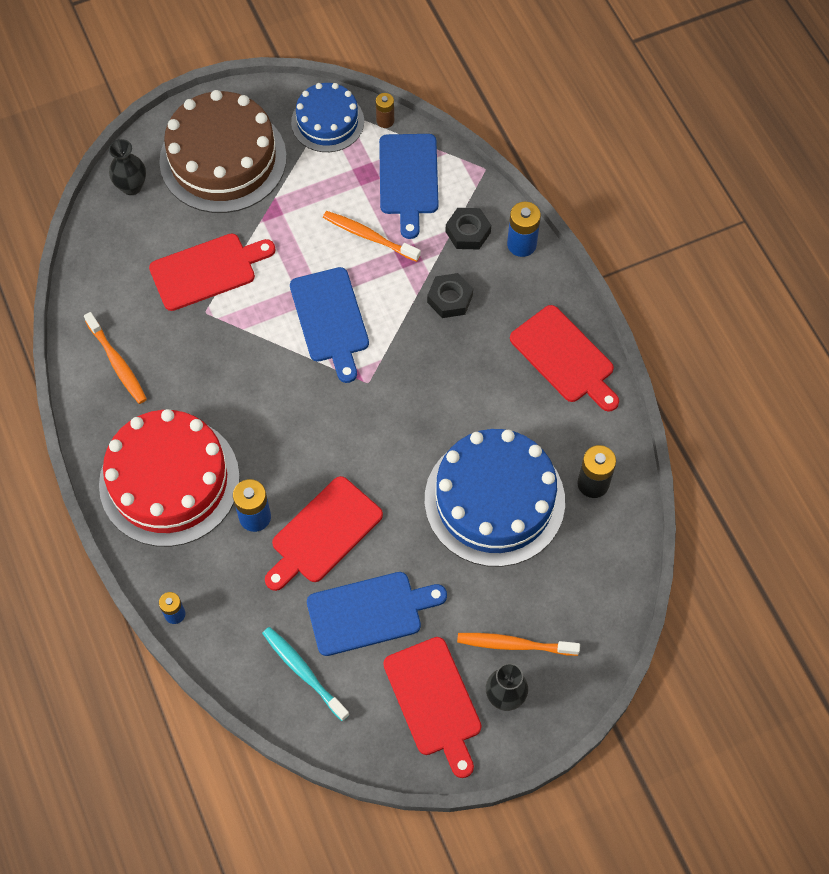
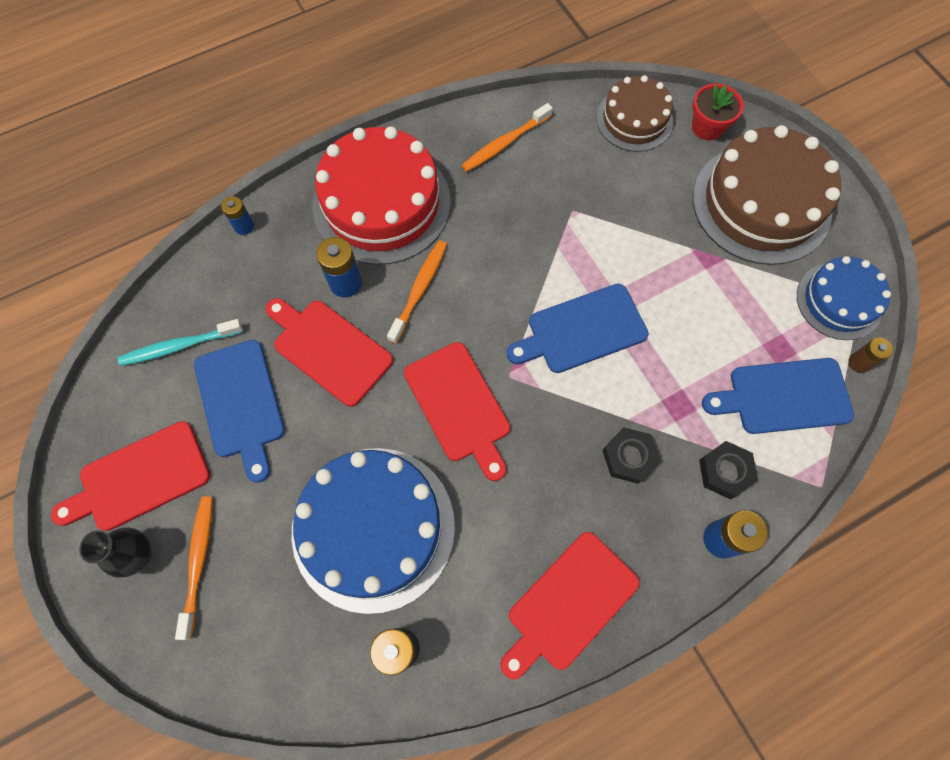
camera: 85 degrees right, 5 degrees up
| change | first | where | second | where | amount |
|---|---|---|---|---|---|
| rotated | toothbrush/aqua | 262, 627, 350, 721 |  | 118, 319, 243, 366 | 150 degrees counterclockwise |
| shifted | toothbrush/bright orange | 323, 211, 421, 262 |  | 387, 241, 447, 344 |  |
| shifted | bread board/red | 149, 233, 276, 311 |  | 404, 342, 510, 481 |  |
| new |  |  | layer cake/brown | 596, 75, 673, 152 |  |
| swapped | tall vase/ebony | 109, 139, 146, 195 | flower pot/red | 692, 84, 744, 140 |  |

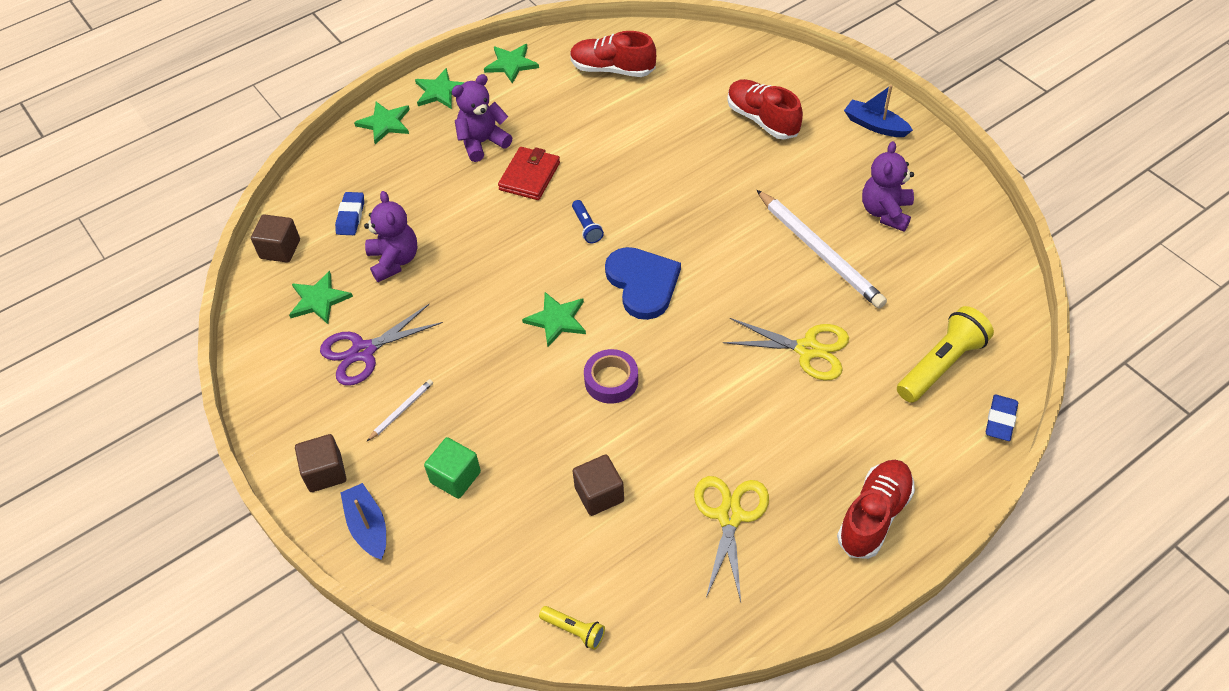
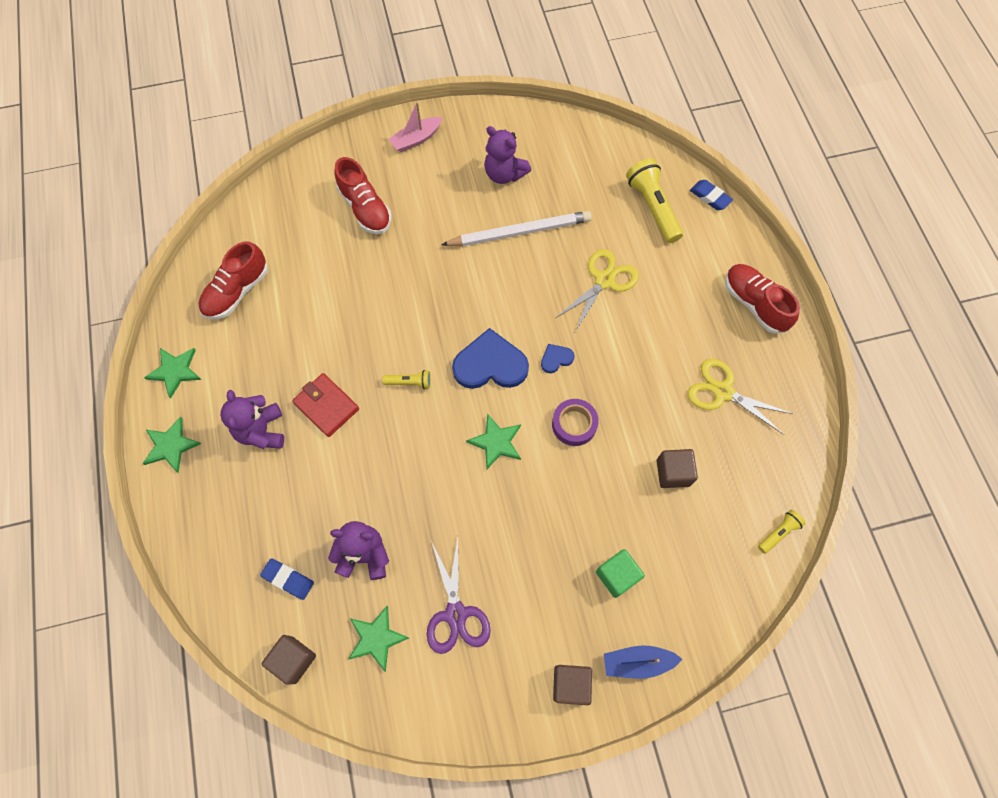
camera: 70 degrees left, 15 degrees up
| change | first | where | second | where | amount |
|---|---|---|---|---|---|
| rotated | lace-up shoe/red | 727, 79, 803, 139 |  | 334, 157, 392, 234 | 105 degrees counterclockwise |
| repainted | pocket torch/blue | 572, 200, 604, 244 | pocket torch/golden | 382, 370, 431, 389 |  |
| repainted | boat/blue | 844, 85, 913, 137 | boat/rose-pink | 388, 102, 442, 152 |  |
| new |  |  | heart/blue | 541, 344, 574, 373 |  |
| gone | star/green | 354, 102, 410, 144 |  |  |  |
| gone | pencil/snow-white | 367, 379, 433, 441 |  |  |  |

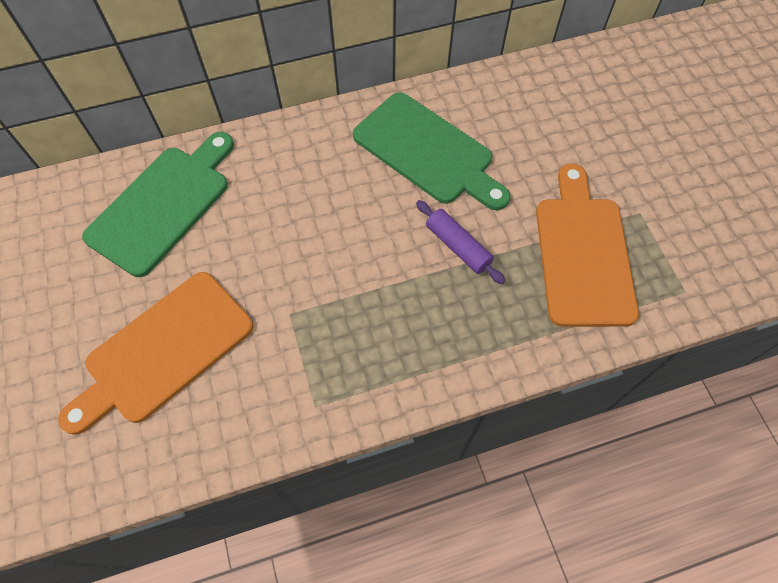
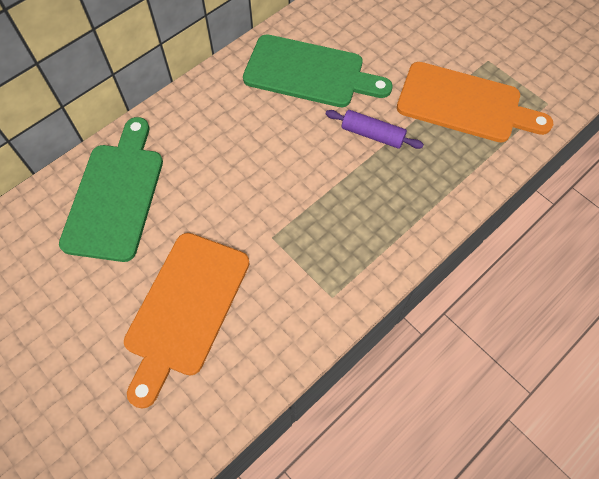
camera: 25 degrees left, 0 degrees up
| change | first | where | second | where | amount |
|---|---|---|---|---|---|
| rotated | bread board/bright orange | 536, 164, 639, 327 |  | 397, 62, 553, 143 | 135 degrees clockwise |

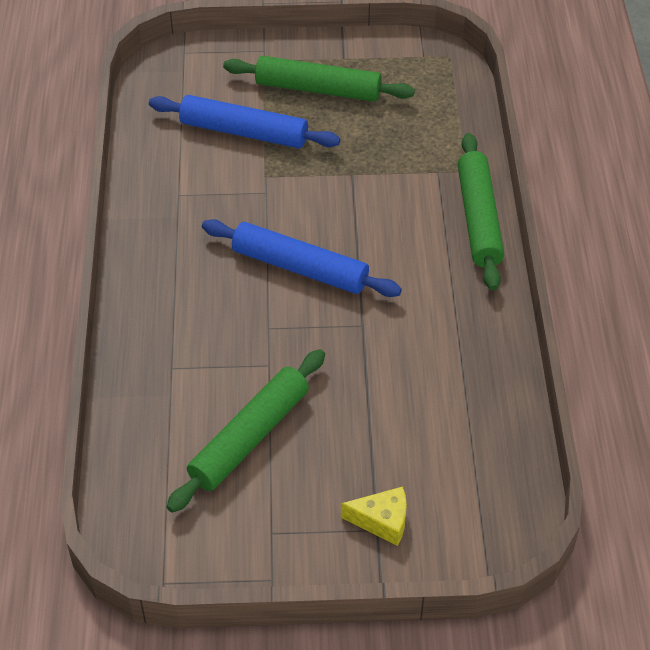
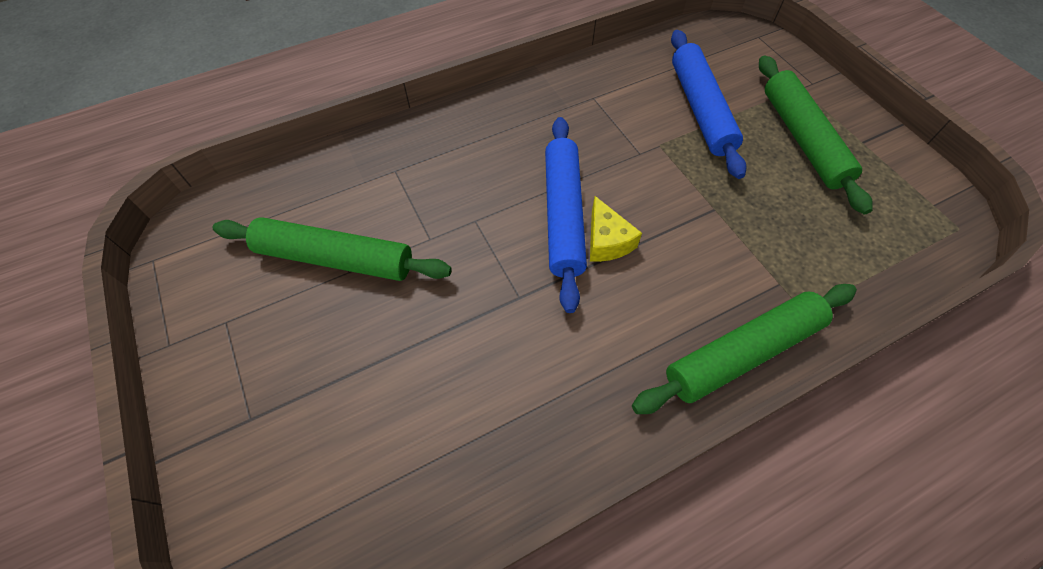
camera: 65 degrees right, 10 degrees up
| change | first | where | second | where | amount |
|---|---|---|---|---|---|
| shifted | cheese wedge/golden | 341, 486, 407, 546 |  | 590, 196, 642, 262 |  |

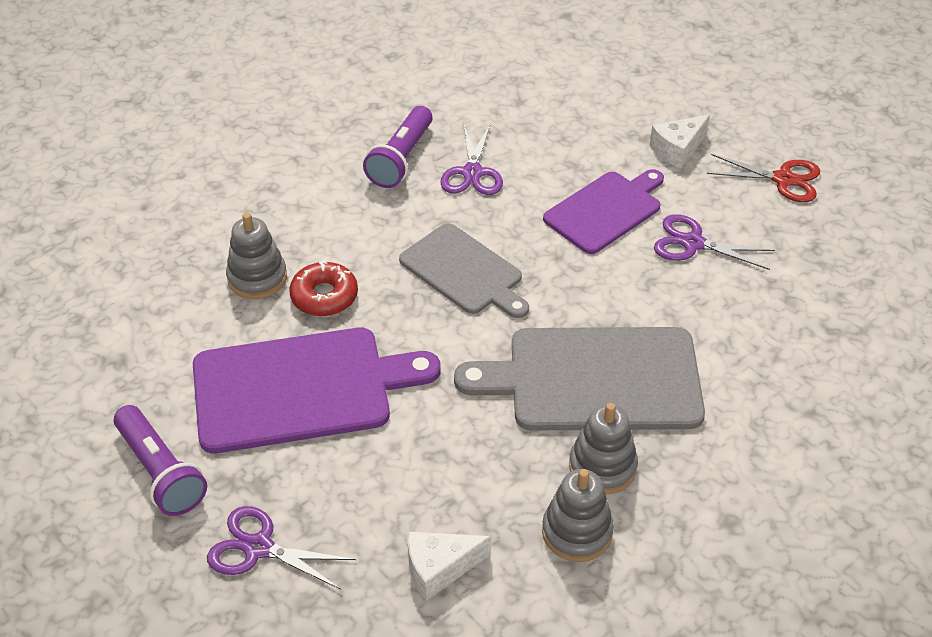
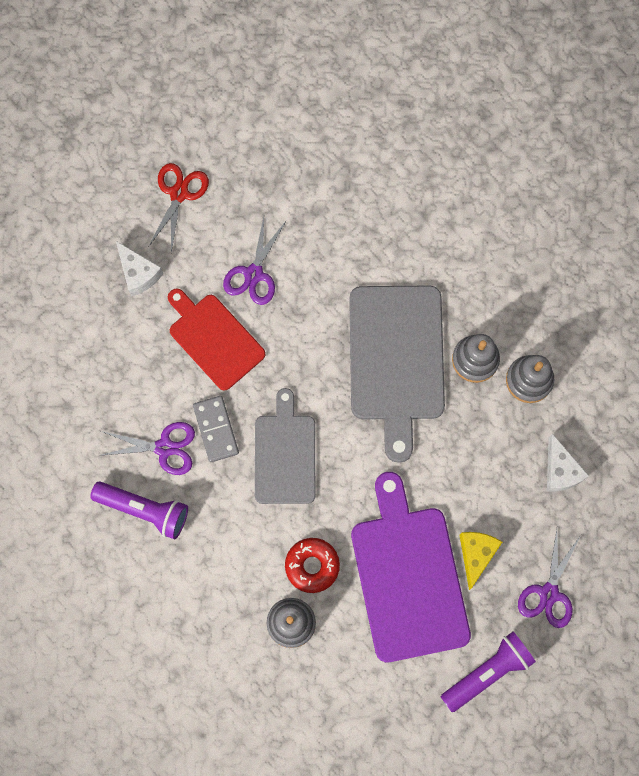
camera: 90 degrees left, 30 degrees up
| change | first | where | second | where | amount |
|---|---|---|---|---|---|
| repainted | bread board/royal purple | 543, 169, 664, 254 | bread board/red | 168, 289, 265, 391 |  |
| new |  |  | domino tile/ash-grey | 193, 396, 239, 462 |  |
| rotated | bread board/ash-grey | 399, 223, 529, 318 |  | 255, 388, 315, 504 | 45 degrees counterclockwise |
| new |  |  | cheese wedge/golden | 460, 532, 502, 590 |  |

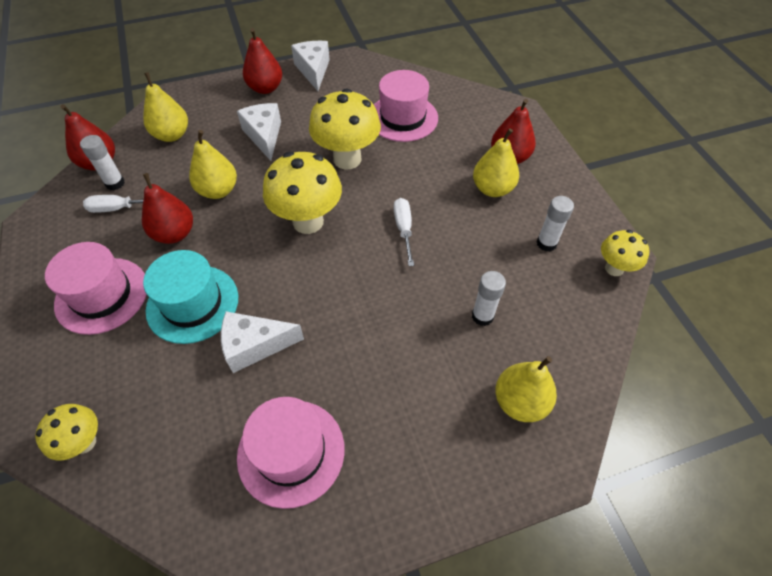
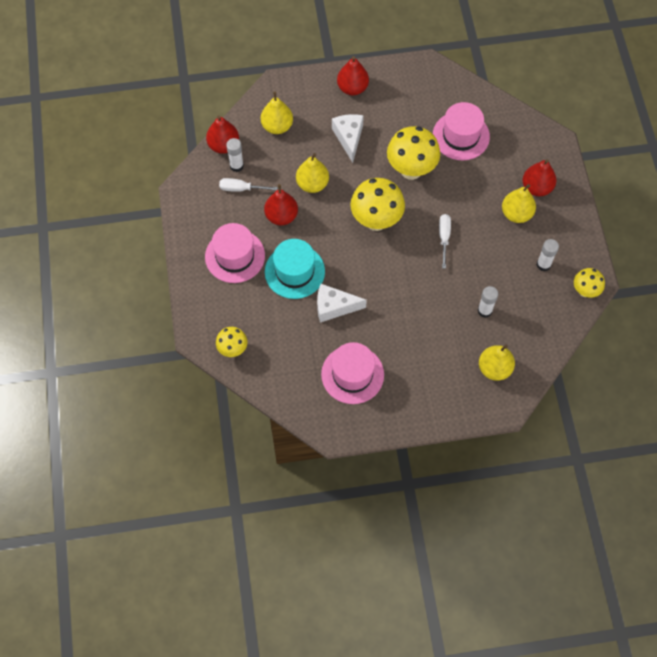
camera: 10 degrees right, 10 degrees up
| change | first | where | second | where | amount |
|---|---|---|---|---|---|
| gone | cheese wedge/snow-white | 291, 41, 330, 91 |  |  |  |

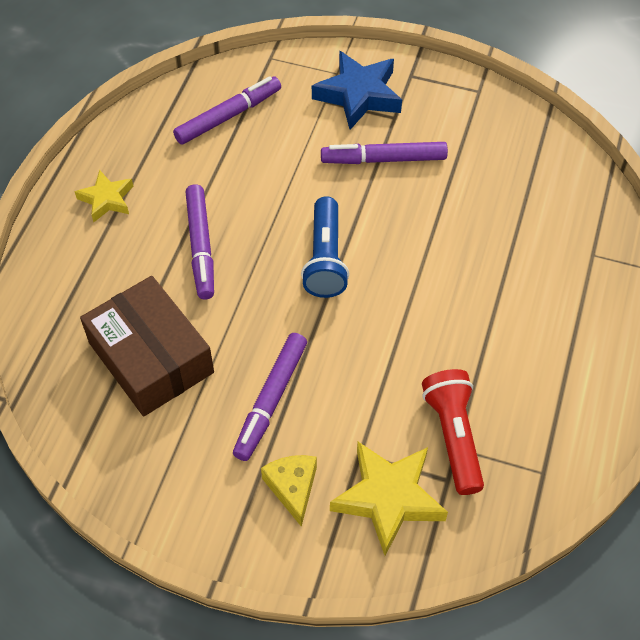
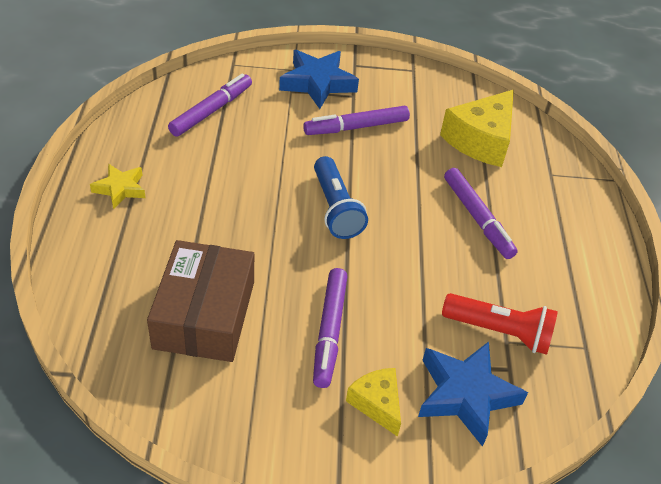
camera: 20 degrees left, 10 degrees down
| change | first | where | second | where | amount |
|---|---|---|---|---|---|
| rotated | box/brown | 80, 276, 214, 416 |  | 147, 240, 254, 362 | 60 degrees clockwise |
| repainted | star/golden | 330, 442, 448, 556 | star/blue | 418, 341, 528, 447 |  |
| new |  |  | cheese wedge/golden | 440, 90, 514, 167 |  |
| rotated | pocket torch/red | 422, 369, 484, 495 |  | 442, 293, 558, 355 | 135 degrees clockwise |
| shifted | marker/royal purple | 185, 184, 214, 300 |  | 444, 168, 517, 259 |  |

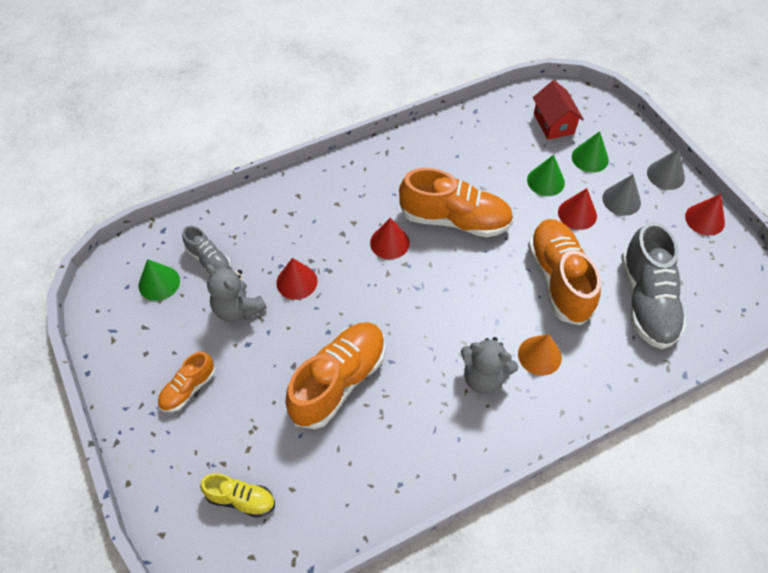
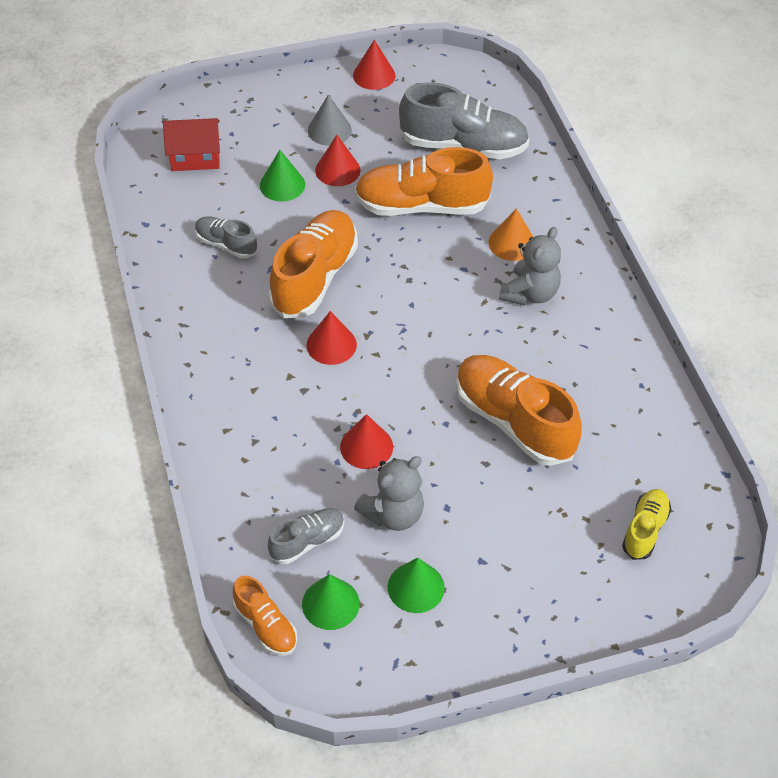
camera: 80 degrees left, 5 degrees down
| change | first | where | second | where | amount |
|---|---|---|---|---|---|
| new |  |  | lace-up shoe/ash-grey | 195, 217, 257, 259 |  |
| shifted | lace-up shoe/bright orange | 158, 352, 215, 412 |  | 233, 576, 297, 656 |  |
| shifted | cone shape/green | 572, 131, 609, 173 |  | 388, 557, 445, 613 |  |
| gone | cone shape/ash-grey | 647, 149, 685, 190 |  |  |  |

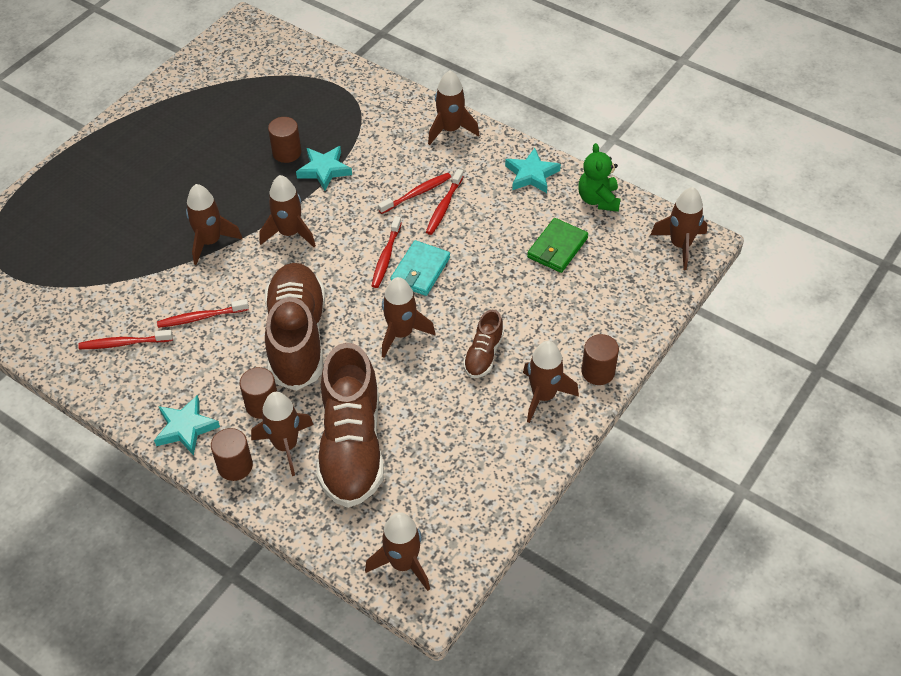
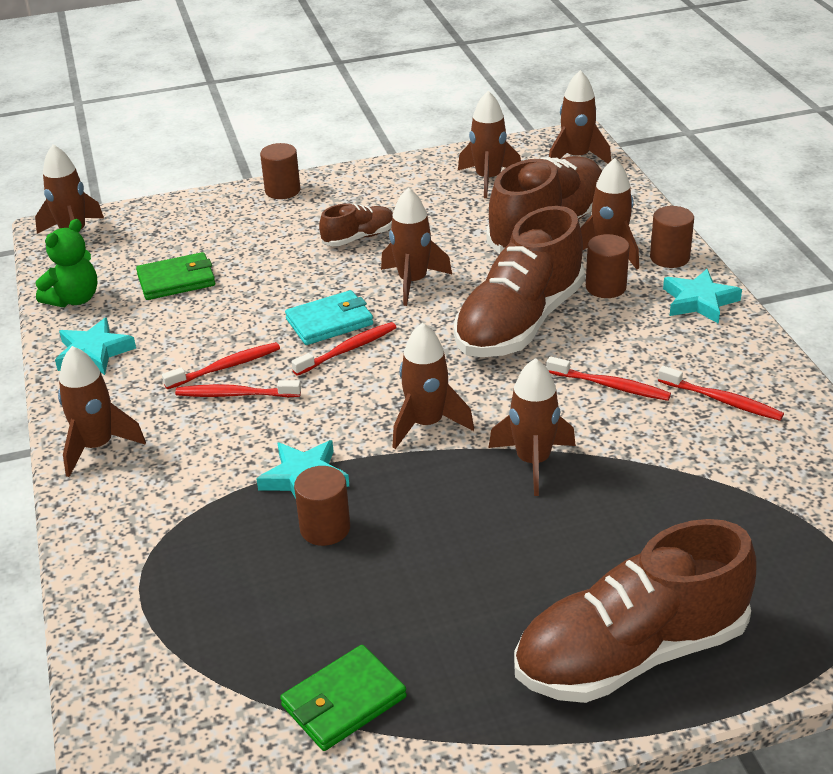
camera: 140 degrees left, 15 degrees down
| change | first | where | second | where | amount |
|---|---|---|---|---|---|
| new |  |  | card wallet/green | 280, 645, 407, 751 |  |
| shifted | spaceship/brown | 523, 341, 579, 423 |  | 458, 91, 521, 198 |  |
| new |  |  | lace-up shoe/brown | 514, 519, 757, 703 |  |

